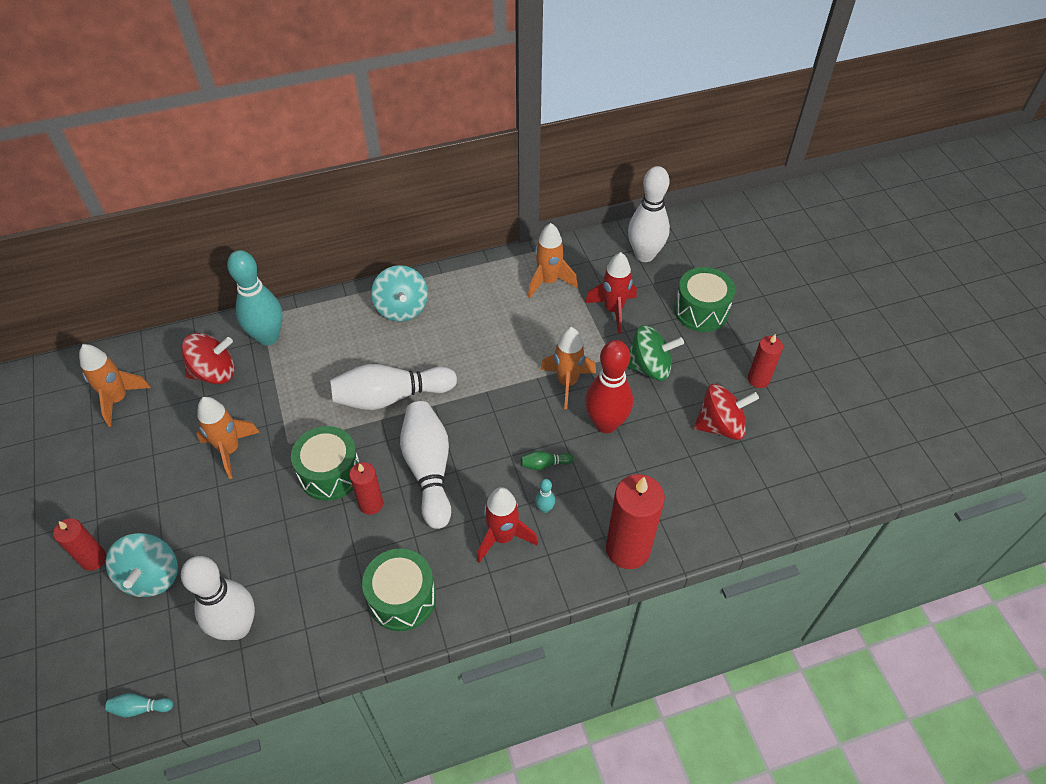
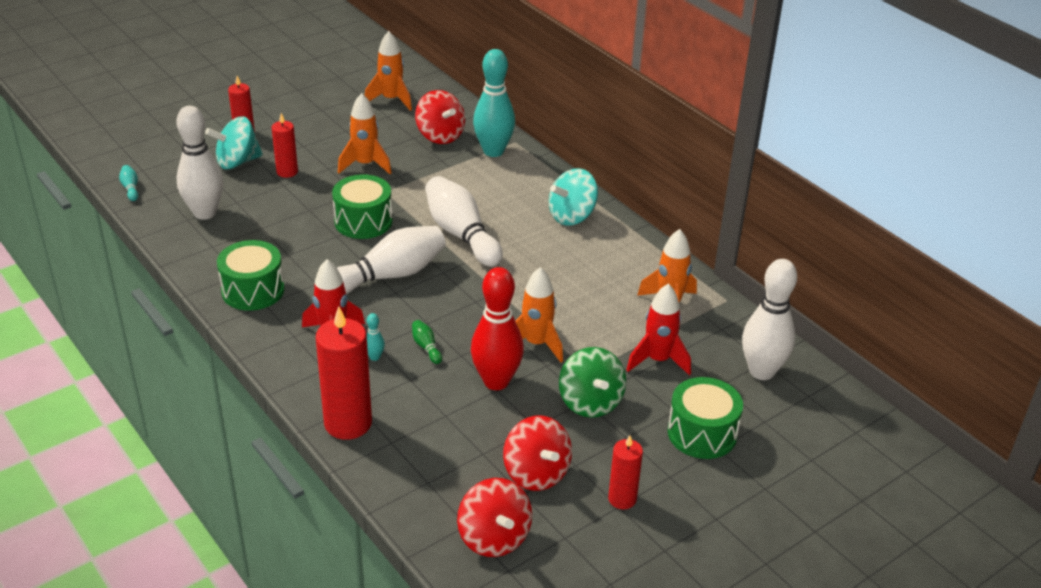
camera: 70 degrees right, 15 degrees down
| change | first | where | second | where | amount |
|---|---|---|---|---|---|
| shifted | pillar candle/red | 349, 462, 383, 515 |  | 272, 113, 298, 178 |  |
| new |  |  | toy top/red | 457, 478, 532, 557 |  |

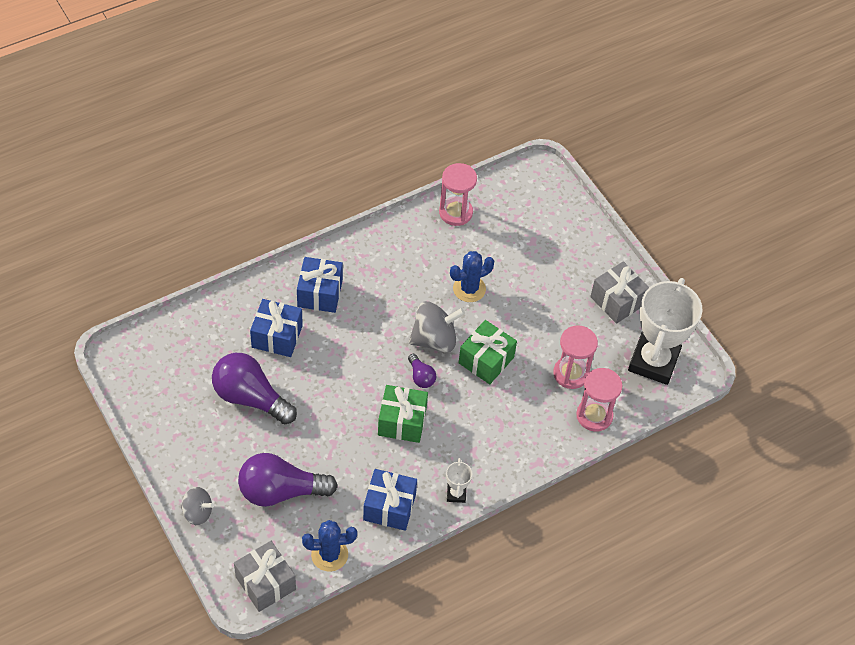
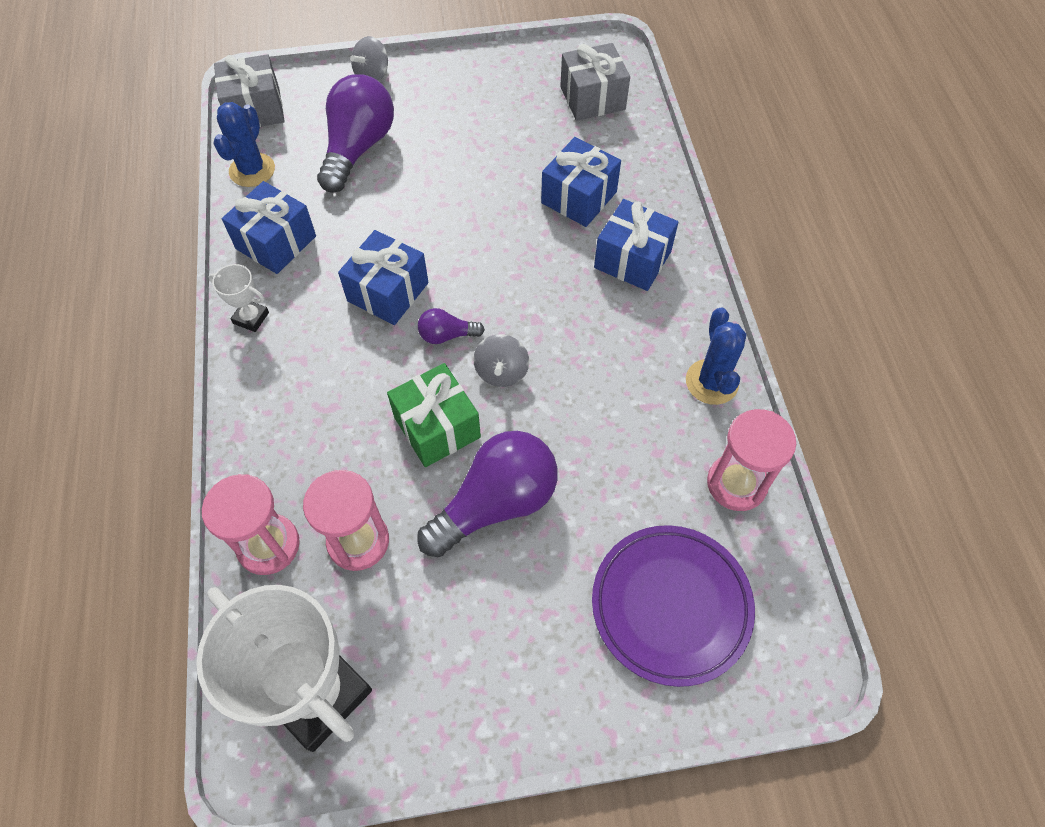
camera: 115 degrees right, 5 degrees up
| change | first | where | second | where | amount |
|---|---|---|---|---|---|
| repainted | wrapped gift/green | 378, 385, 428, 443 | wrapped gift/blue | 338, 230, 429, 325 |  |
| shifted | lightbulb/royal purple | 212, 353, 297, 424 |  | 418, 431, 558, 557 |  |
| scaled | toy top/ash-grey | 409, 301, 465, 353 |  | 473, 334, 529, 387 | x0.62 |
| shifted | wrapped gift/ash-grey | 590, 261, 649, 324 |  | 560, 43, 630, 121 |  |
| new |  |  | plate/royal purple | 592, 525, 755, 687 |  |
| shifted | saguaro cactus/blue | 450, 251, 494, 302 |  | 686, 307, 746, 405 |  |

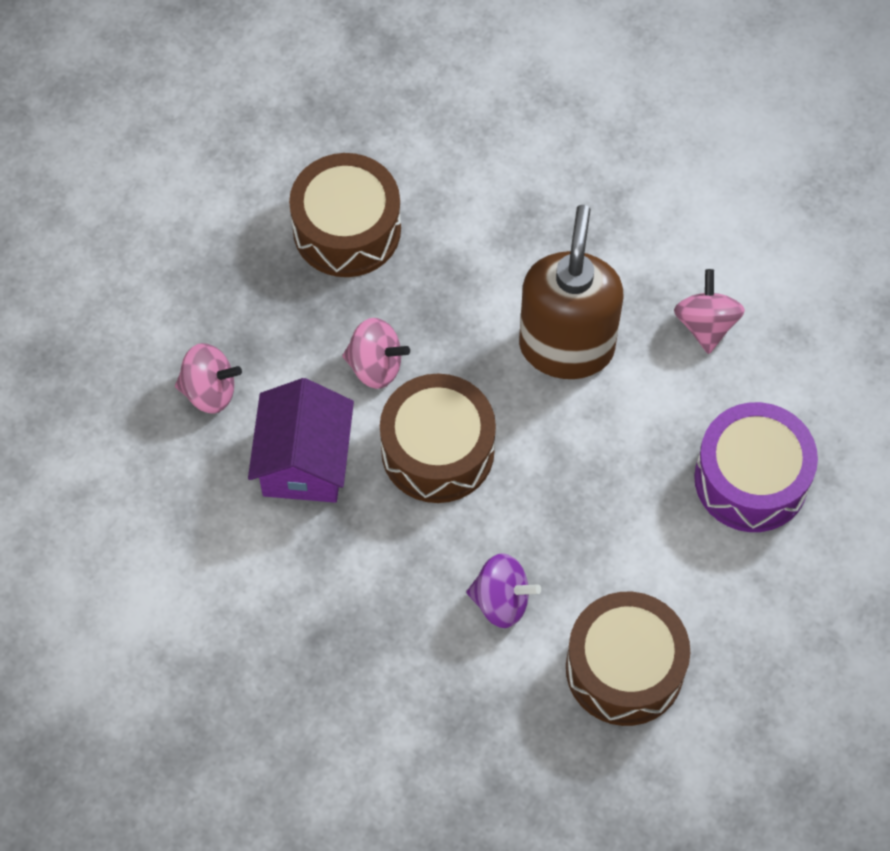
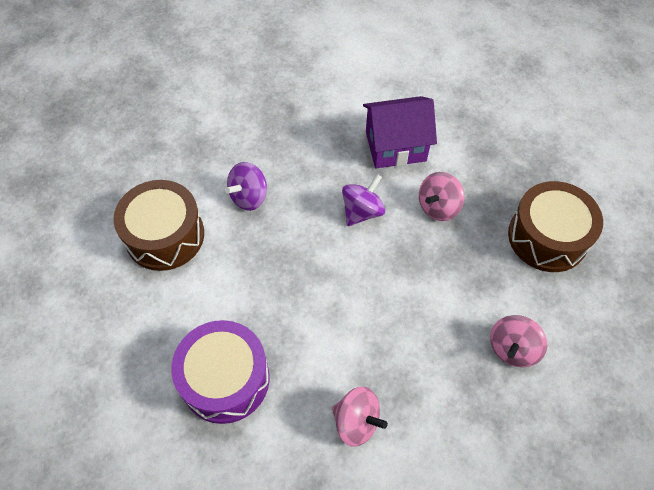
camera: 120 degrees right, 5 degrees down
| change | first | where | second | where | amount |
|---|---|---|---|---|---|
| swapped | drum/brown | 380, 374, 496, 503 | toy top/royal purple | 342, 174, 385, 226 |  |
| rotated | cottage/royal purple | 248, 378, 354, 503 |  | 363, 96, 437, 168 | 45 degrees counterclockwise |
| shifted | toy top/rose-pink | 175, 343, 242, 414 |  | 490, 315, 547, 367 |  |
| gone | pump bottle/brown | 519, 205, 623, 379 |  |  |  |

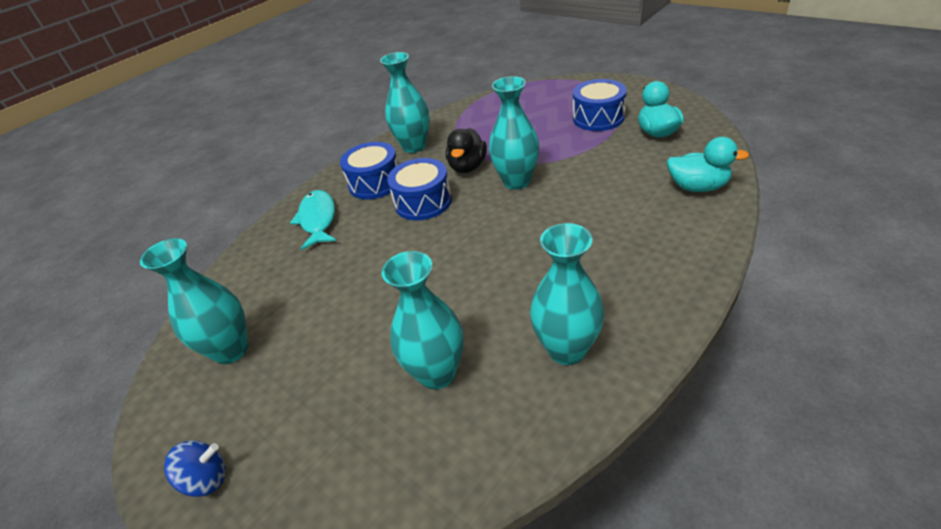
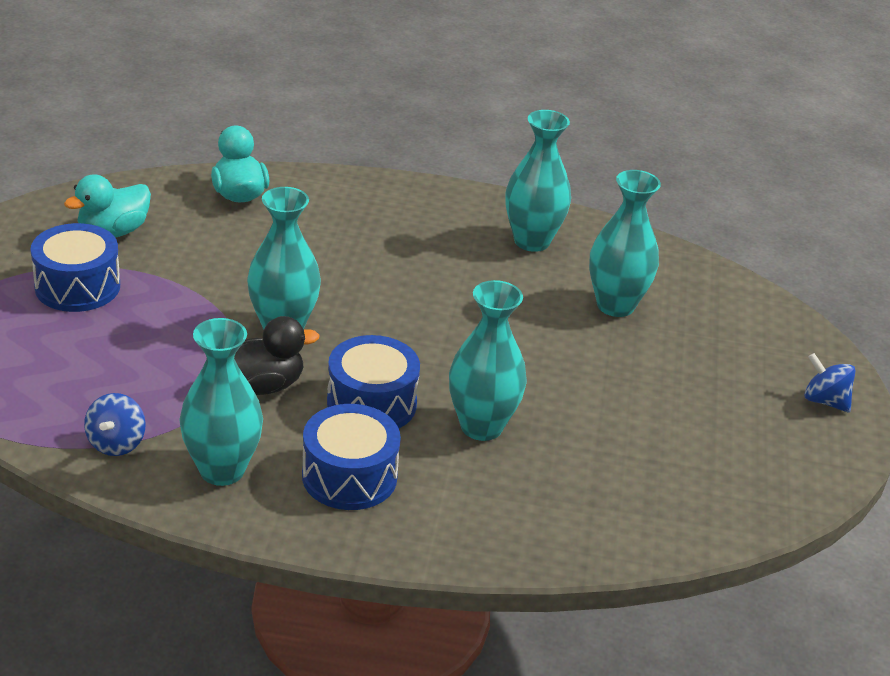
camera: 130 degrees left, 5 degrees down
| change | first | where | second | where | amount |
|---|---|---|---|---|---|
| new |  |  | toy top/blue | 84, 393, 146, 456 |  |
| shifted | tall vase/aqua | 140, 238, 248, 364 |  | 449, 280, 527, 441 |  |
| gone | toy fish/aqua | 290, 190, 336, 250 |  |  |  |

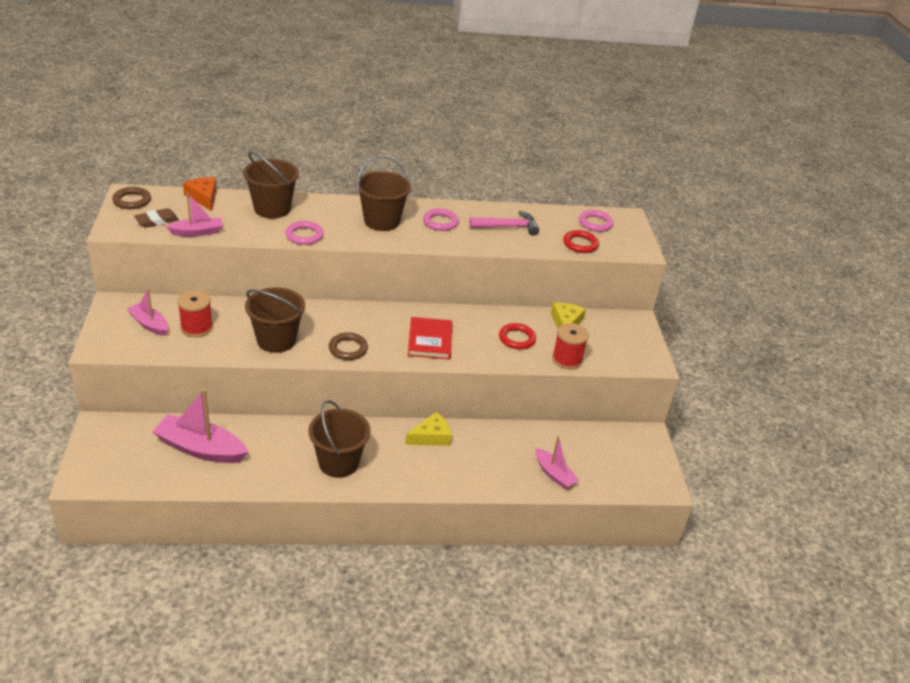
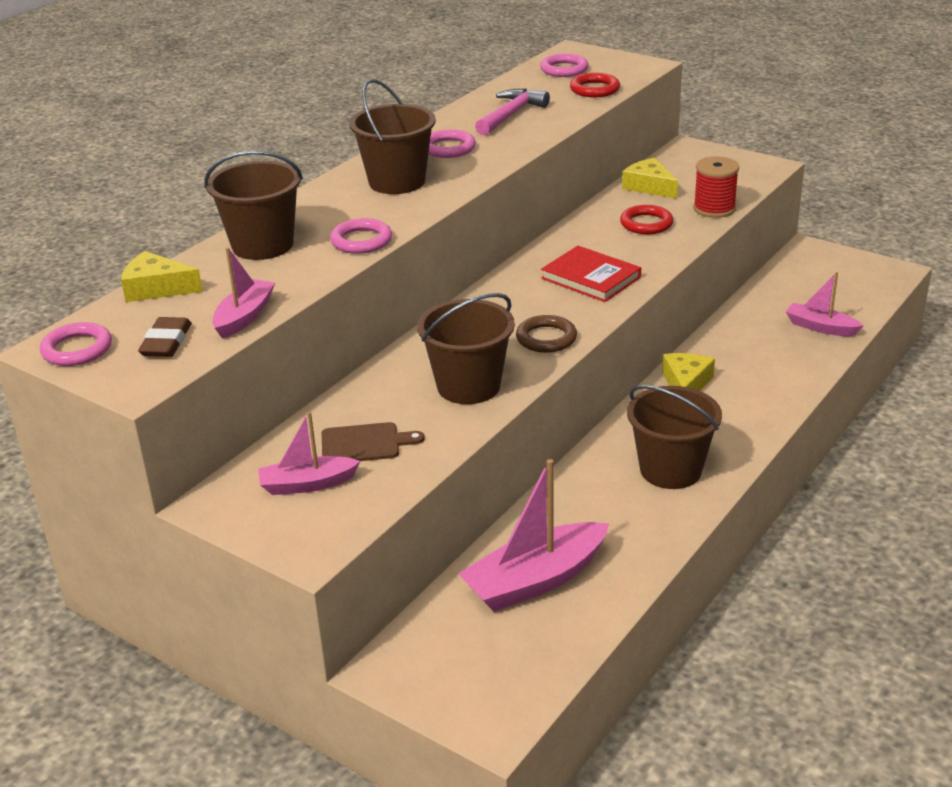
camera: 45 degrees left, 5 degrees down
| change | first | where | second | where | amount |
|---|---|---|---|---|---|
| repainted | hoop/brown | 112, 187, 151, 209 | hoop/rose-pink | 40, 322, 112, 366 |  |
| repainted | cheese wedge/bright orange | 183, 177, 217, 211 | cheese wedge/golden | 121, 251, 203, 302 |  |
| swapped | bobbin/red | 177, 290, 213, 337 | bread board/brown | 322, 422, 425, 461 |  |
| rotated | boat/rose-pink | 536, 436, 580, 489 |  | 786, 272, 863, 336 | 150 degrees counterclockwise |

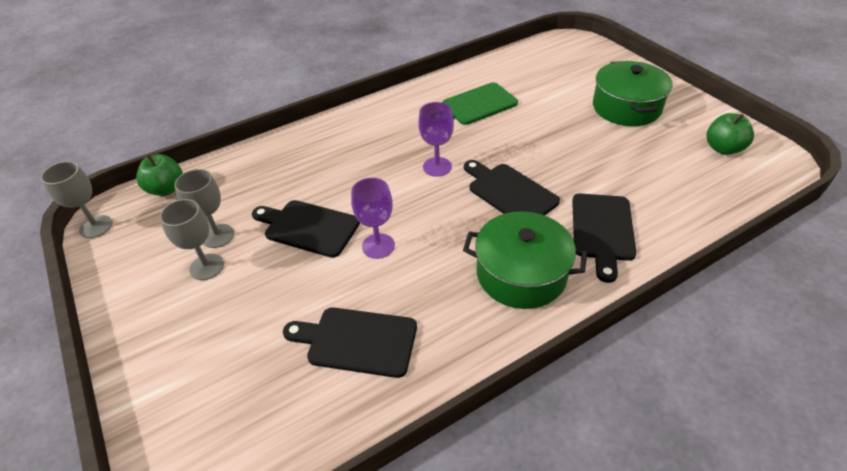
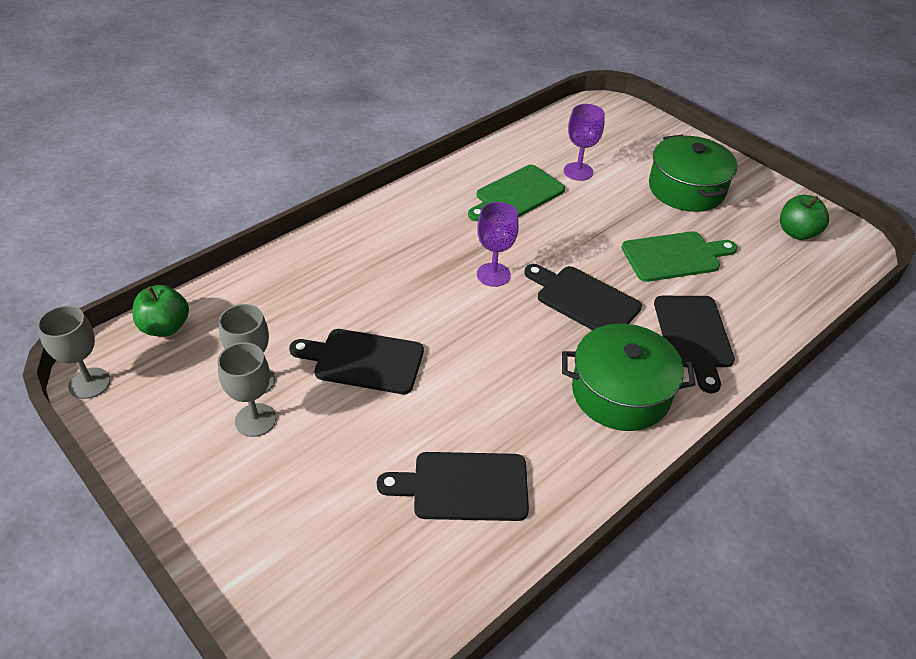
camera: 15 degrees left, 0 degrees up
| change | first | where | second | where | amount |
|---|---|---|---|---|---|
| shifted | wine glass/royal purple | 351, 178, 395, 259 |  | 564, 104, 605, 181 |  |
| new |  |  | bread board/green | 621, 231, 737, 282 |  |

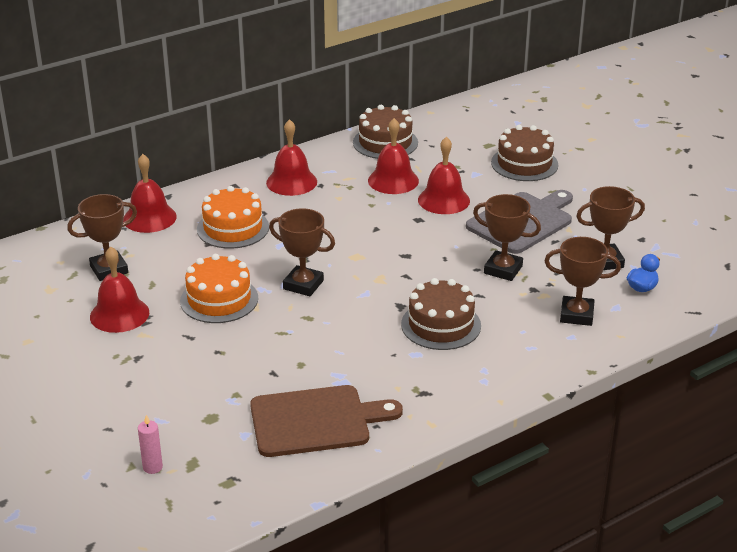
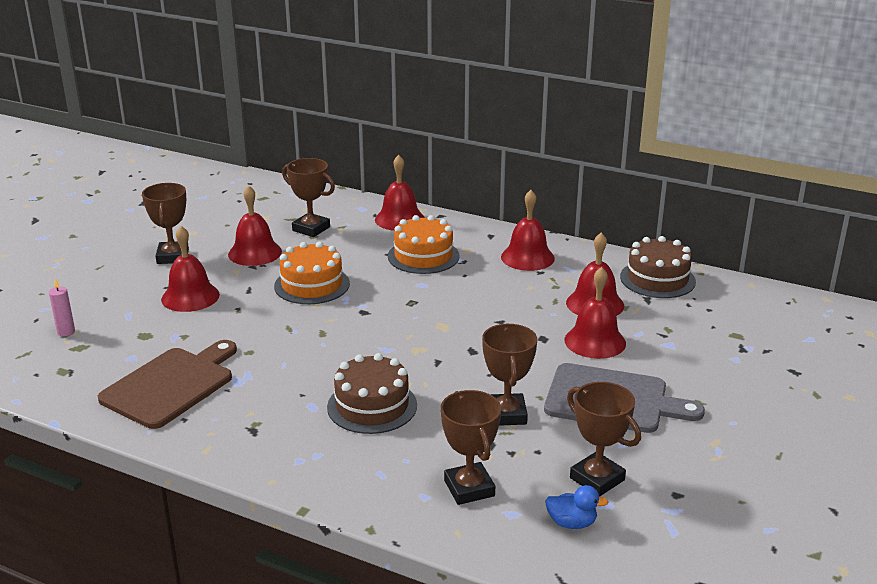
camera: 60 degrees right, 5 degrees down
| change | first | where | second | where | amount |
|---|---|---|---|---|---|
| rotated | bread board/brown | 250, 385, 403, 457 |  | 98, 340, 237, 429 | 105 degrees counterclockwise |
| shifted | award cup/brown | 269, 208, 335, 296 |  | 142, 183, 189, 264 |  |
| new |  |  | school bell/red | 161, 226, 220, 312 |  |
| gone | layer cake/brown | 491, 125, 558, 181 |  |  |  |

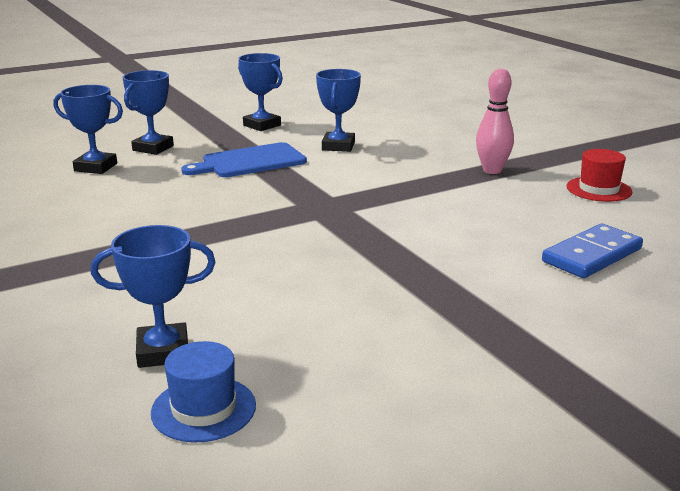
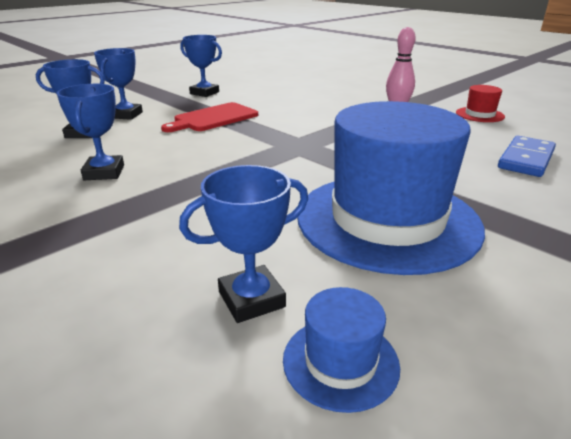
camera: 15 degrees left, 5 degrees up
| change | first | where | second | where | amount |
|---|---|---|---|---|---|
| shifted | award cup/blue | 316, 69, 361, 152 |  | 57, 84, 124, 180 |  |
| repainted | bread board/blue | 181, 142, 307, 177 | bread board/red | 161, 102, 258, 132 |  |
| new |  |  | hat/blue | 297, 101, 485, 275 |  |

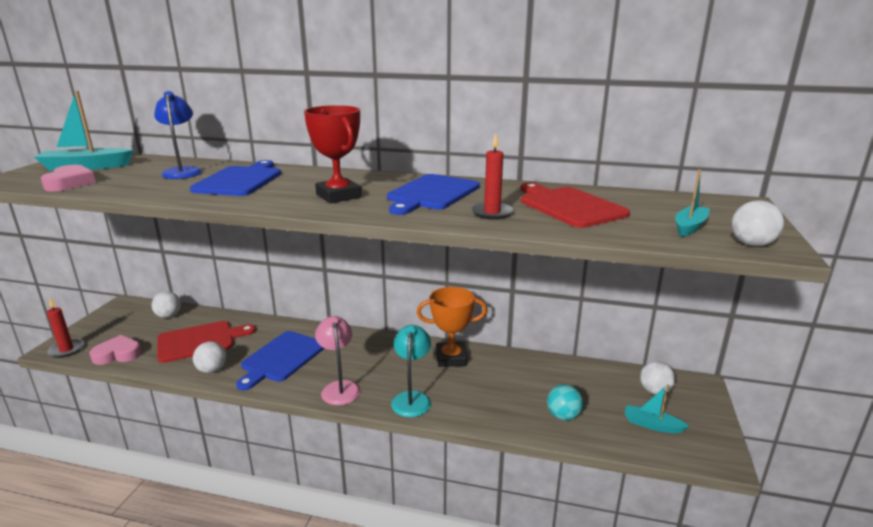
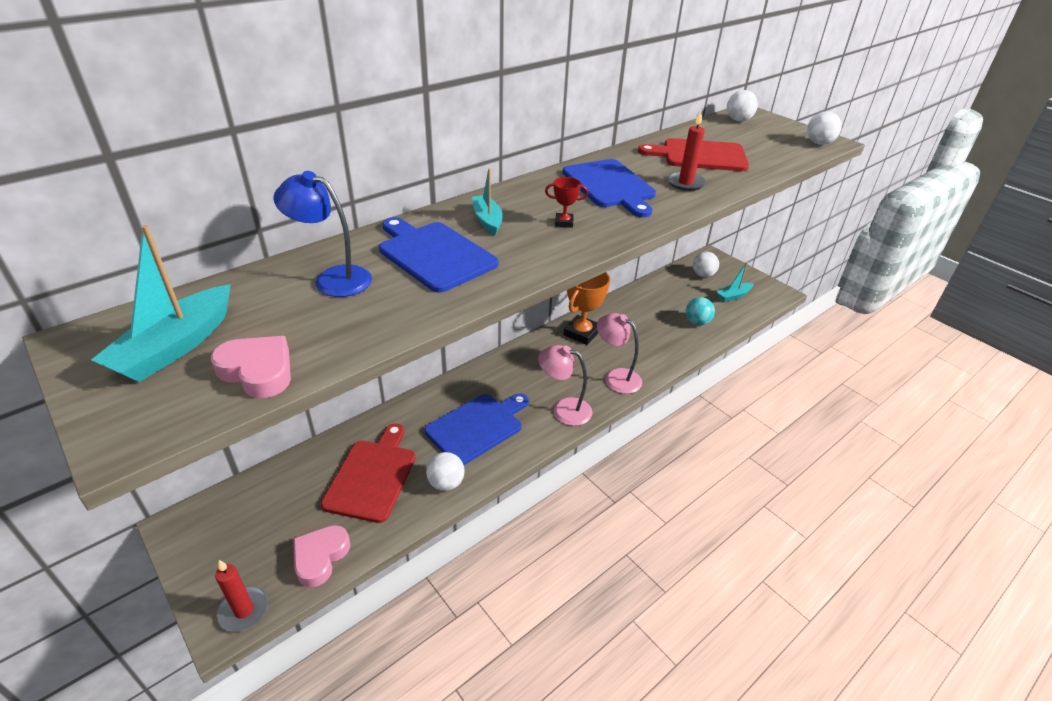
camera: 55 degrees left, 15 degrees up
| change | first | where | second | where | amount |
|---|---|---|---|---|---|
| rotated | bread board/blue | 236, 331, 325, 391 |  | 424, 393, 529, 465 | 105 degrees counterclockwise |
| shifted | boat/aqua | 675, 169, 710, 237 |  | 472, 168, 503, 235 |  |
| scaled | award cup/red | 304, 105, 362, 203 |  | 545, 177, 588, 228 | x0.46 |
| repainted | lamp/aqua | 391, 325, 431, 417 | lamp/rose-pink | 597, 313, 642, 394 |  |
| shifted | play ball/snow-white | 151, 291, 181, 318 |  | 727, 90, 758, 121 |  |

